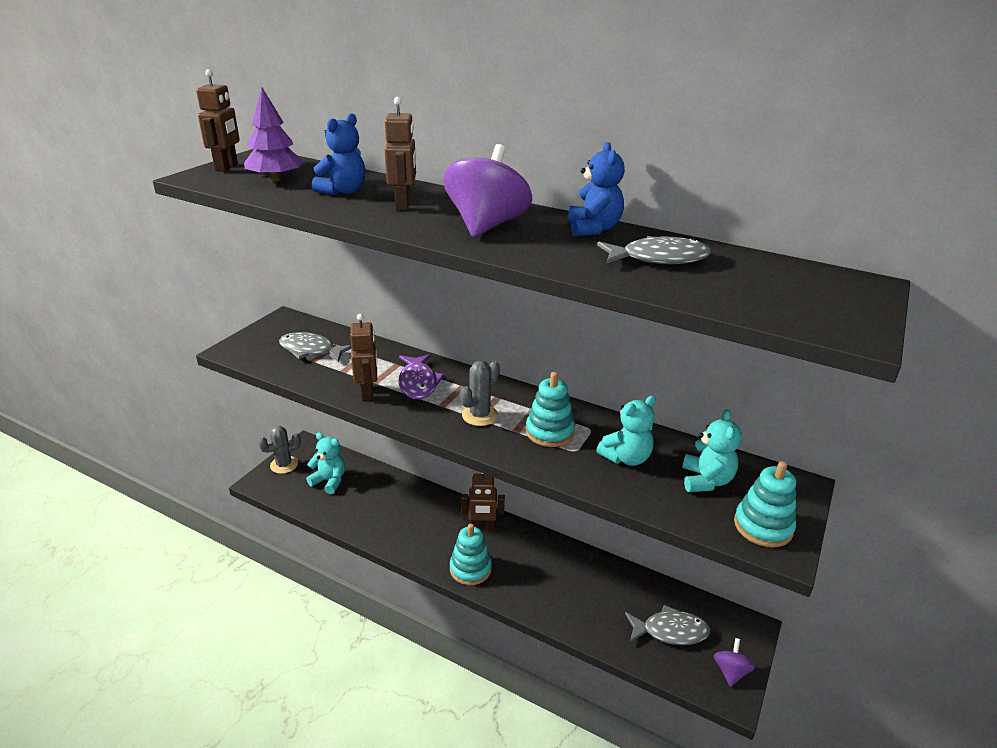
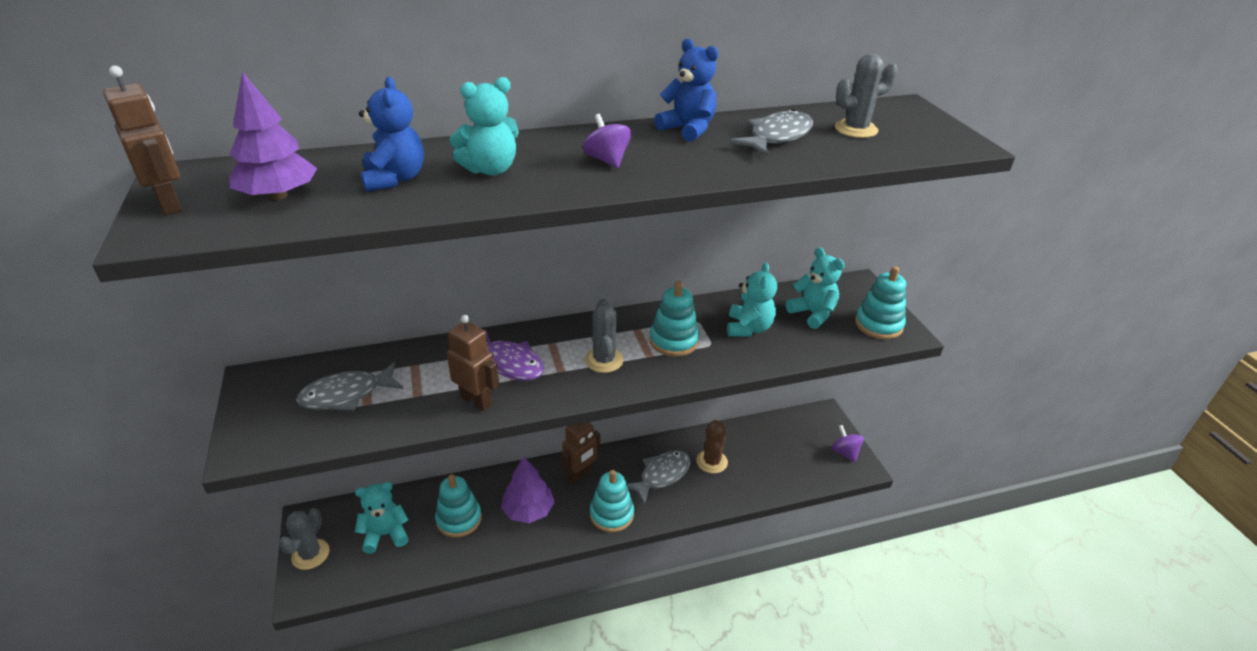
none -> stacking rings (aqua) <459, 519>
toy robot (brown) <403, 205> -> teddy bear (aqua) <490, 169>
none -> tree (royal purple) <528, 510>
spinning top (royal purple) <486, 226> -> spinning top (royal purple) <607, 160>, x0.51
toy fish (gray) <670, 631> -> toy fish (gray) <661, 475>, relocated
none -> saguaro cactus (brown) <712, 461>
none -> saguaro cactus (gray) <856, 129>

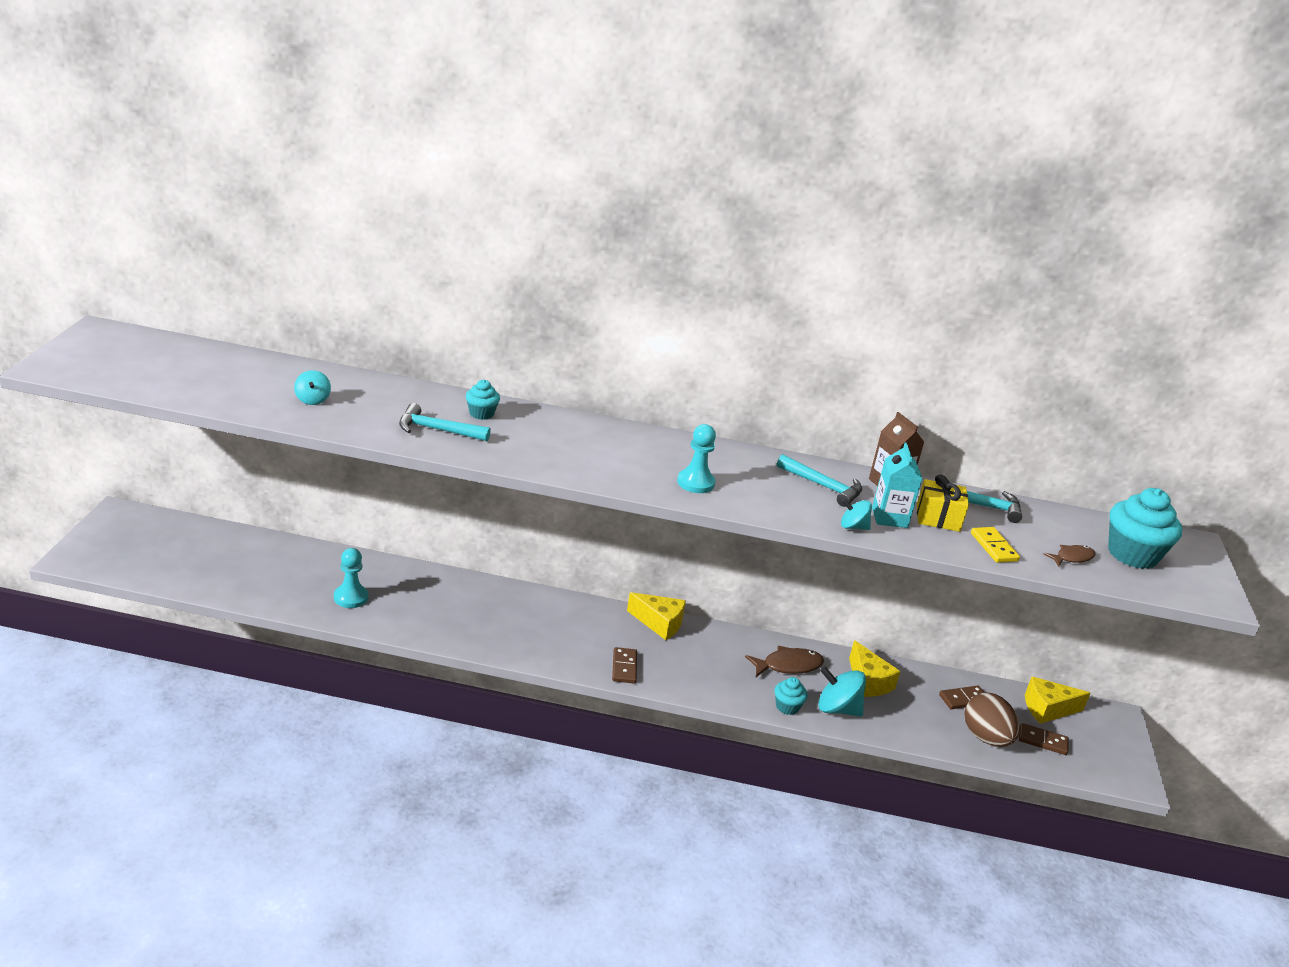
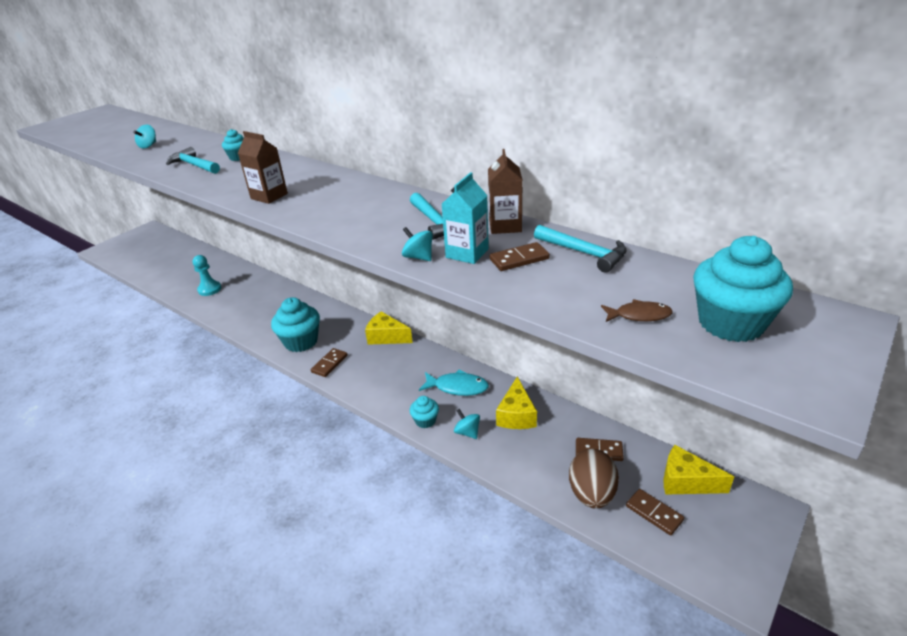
none -> juice carton (brown) <269, 196>
none -> cupcake (aqua) <301, 341>
piece of cheese (golden) <659, 623> -> piece of cheese (golden) <386, 337>, 150 degrees clockwise
toy fish (brown) <788, 665> -> toy fish (aqua) <457, 387>
spinning top (aqua) <837, 709> -> spinning top (aqua) <467, 432>, x0.59
gift (golden) <938, 518> -> domino tile (brown) <519, 259>
chess pawn (aqua) <695, 483> -> none
domino tile (golden) <993, 547> -> none

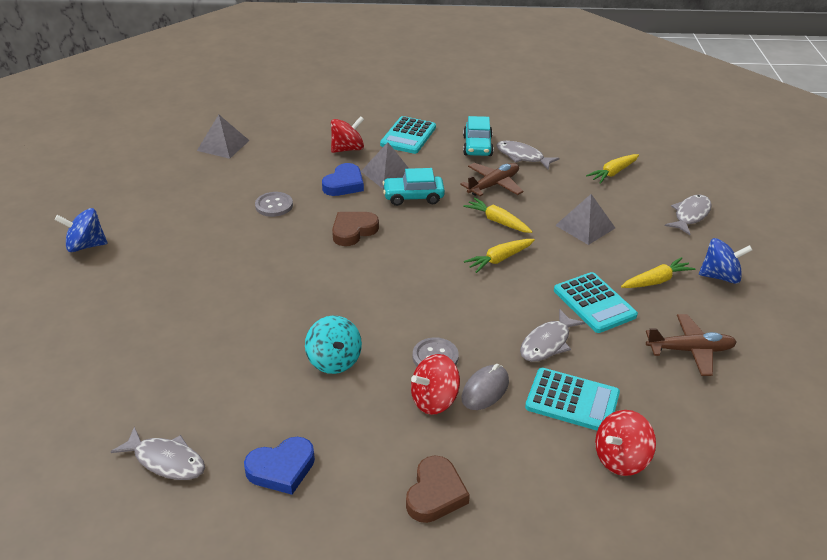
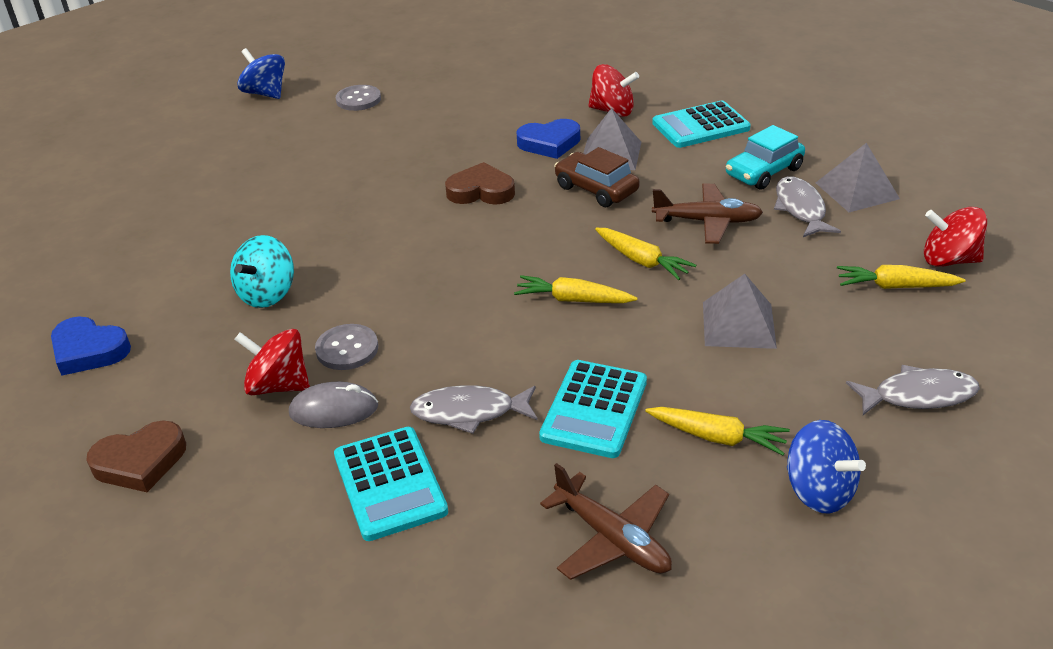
sewing button (gray) <274, 205> -> sewing button (gray) <358, 99>, relocated
toy car (aqua) <413, 197> -> toy car (brown) <596, 189>
root vegetable (golden) <497, 221> -> root vegetable (golden) <642, 261>, 135 degrees clockwise
solid pyramid (gray) <223, 145> -> solid pyramid (gray) <857, 190>, relocated
spinning top (red) <620, 458> -> spinning top (red) <948, 260>, relocated
toy fish (gray) <166, 460> -> none

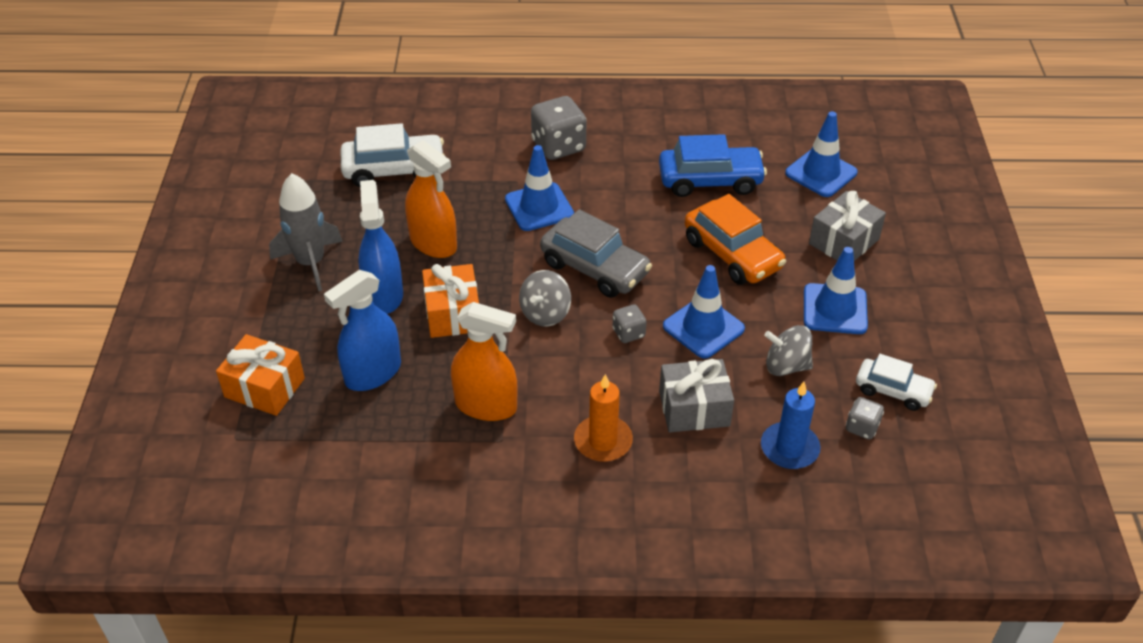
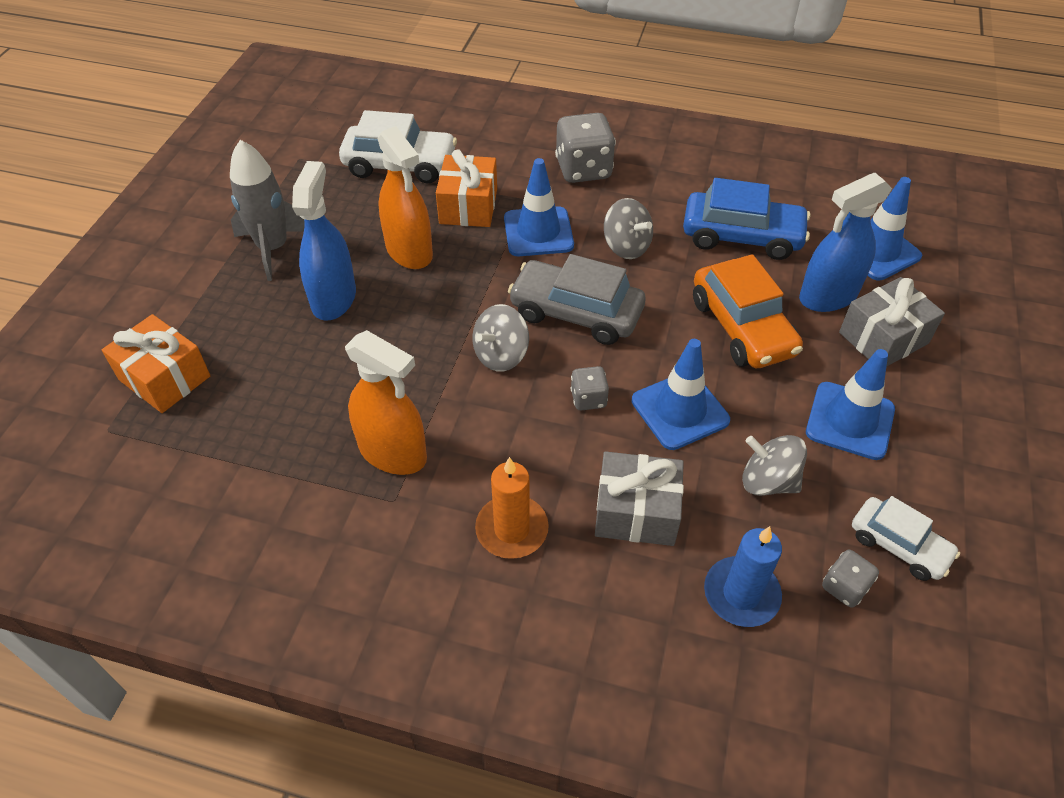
gift (bright orange) <453, 314> -> gift (bright orange) <468, 206>, relocated
toy car (gray) <595, 268> -> toy car (gray) <576, 313>, 150 degrees clockwise
none -> spinning top (gray) <626, 246>
spray cleaner (cobalt) <373, 373> -> spray cleaner (cobalt) <828, 296>, relocated

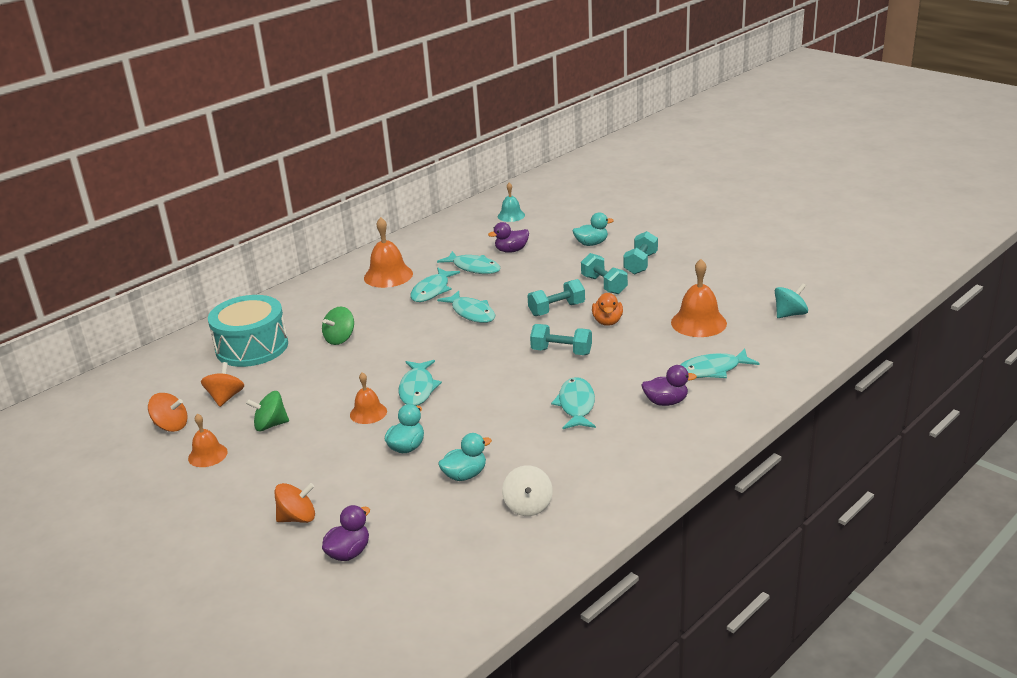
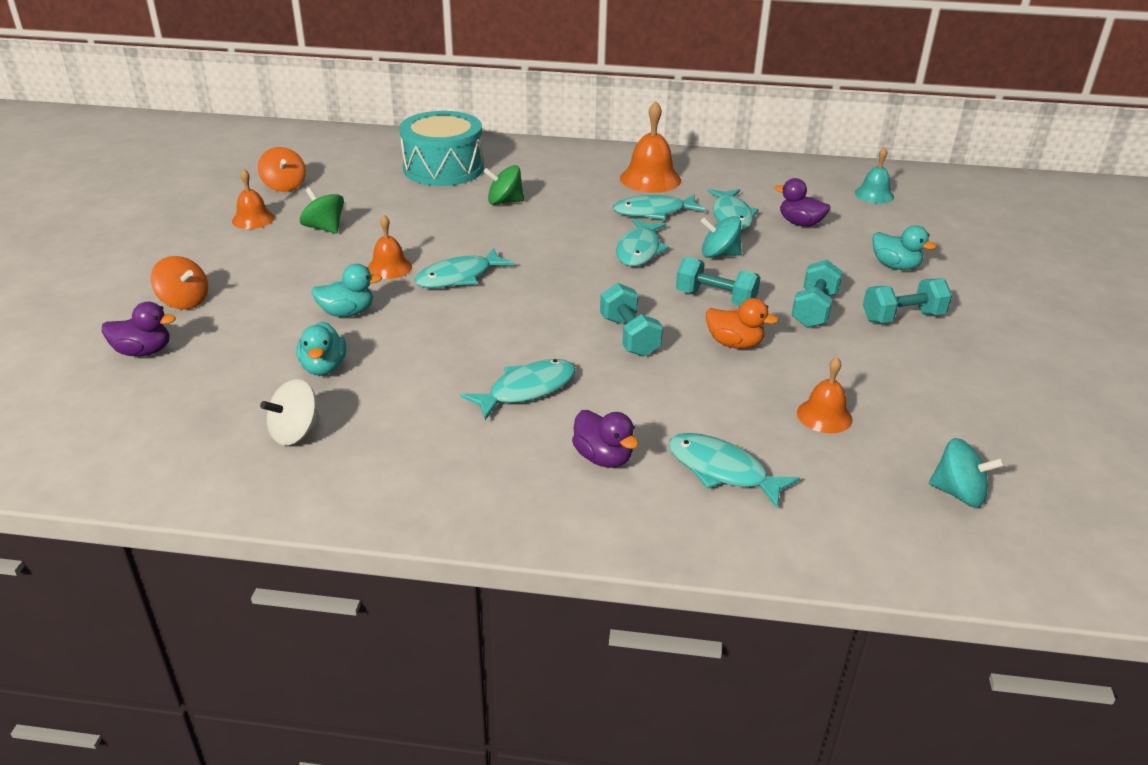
rubber duck (aqua) <465, 475> -> rubber duck (aqua) <324, 367>, 60 degrees clockwise
none -> spinning top (aqua) <719, 254>
rubber duck (bright orange) <607, 321> -> rubber duck (bright orange) <734, 343>, 120 degrees counterclockwise
bell (bright orange) <698, 323> -> bell (bright orange) <824, 416>, x0.62
spinning top (bright orange) <225, 398> -> none

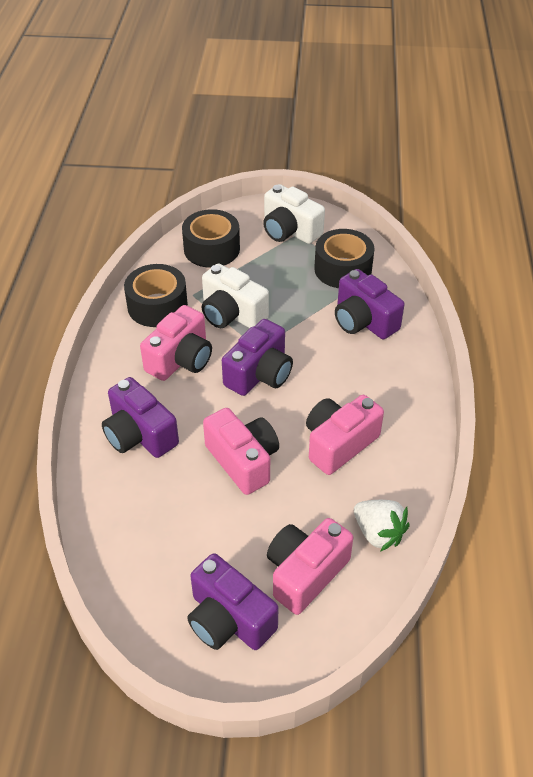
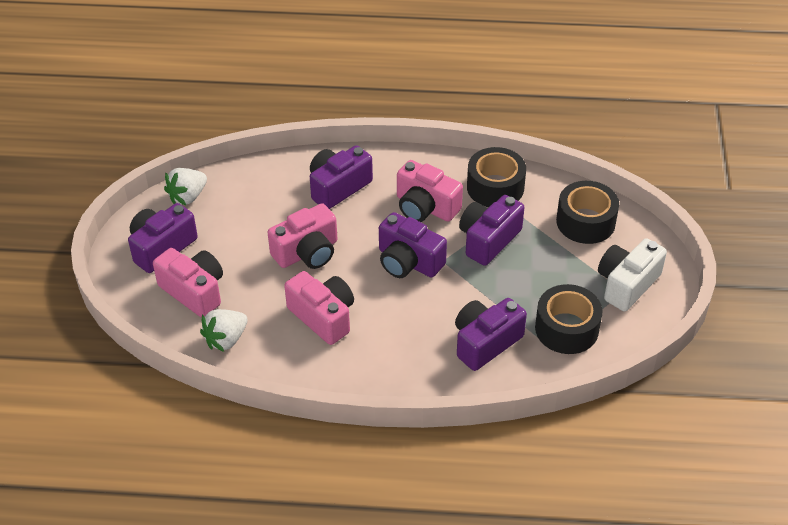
none -> berry (snow-white) <188, 196>
camera (snow-white) <231, 314> -> camera (royal purple) <488, 240>

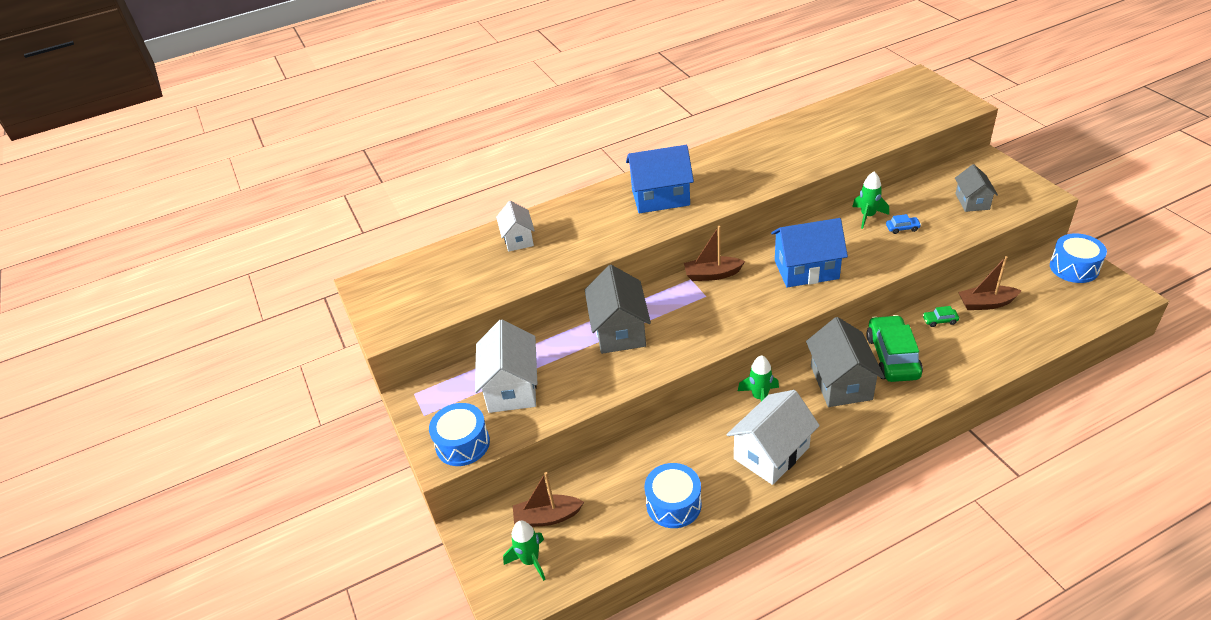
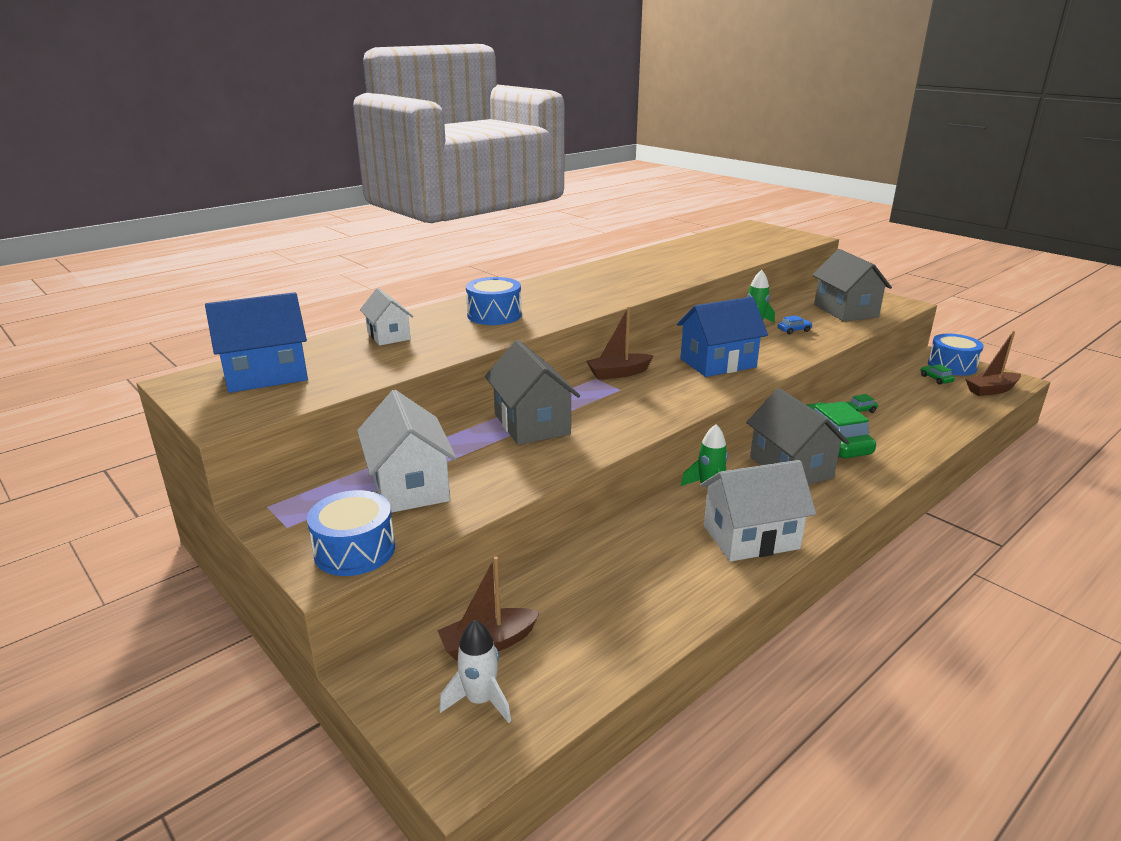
cottage (cobalt) <660, 197> -> cottage (cobalt) <266, 375>, relocated
spaceship (leaf-green) <530, 560> -> spaceship (snow-white) <480, 700>
toy drum (cobalt) <673, 504> -> toy drum (cobalt) <494, 315>, relocated
cottage (snow-white) <771, 453> -> cottage (snow-white) <751, 537>, 45 degrees clockwise
cottage (gray) <972, 201> -> cottage (gray) <845, 311>, x1.65
none -> toy car (leaf-green) <936, 379>
sailboat (brown) <986, 303> -> sailboat (brown) <991, 390>, relocated

